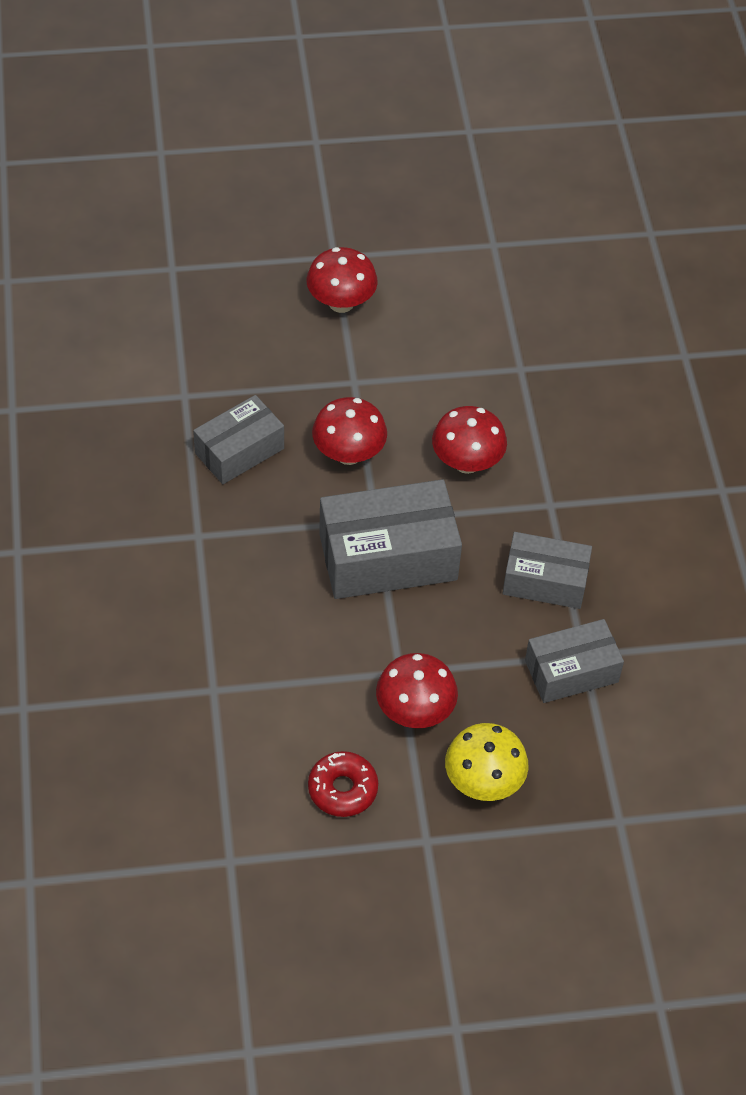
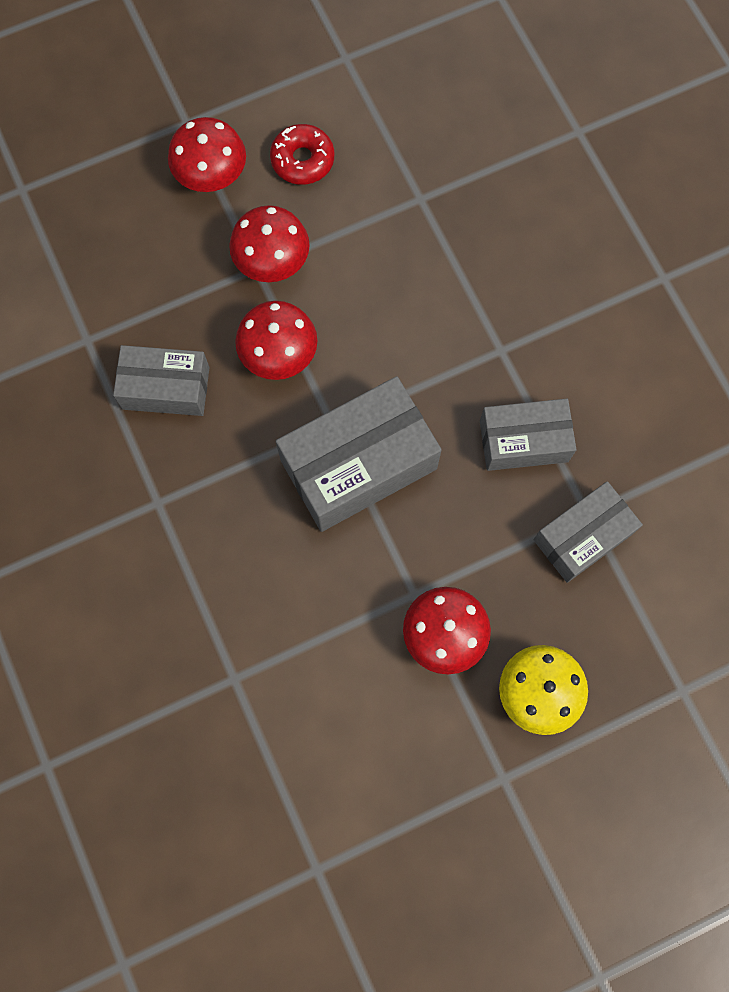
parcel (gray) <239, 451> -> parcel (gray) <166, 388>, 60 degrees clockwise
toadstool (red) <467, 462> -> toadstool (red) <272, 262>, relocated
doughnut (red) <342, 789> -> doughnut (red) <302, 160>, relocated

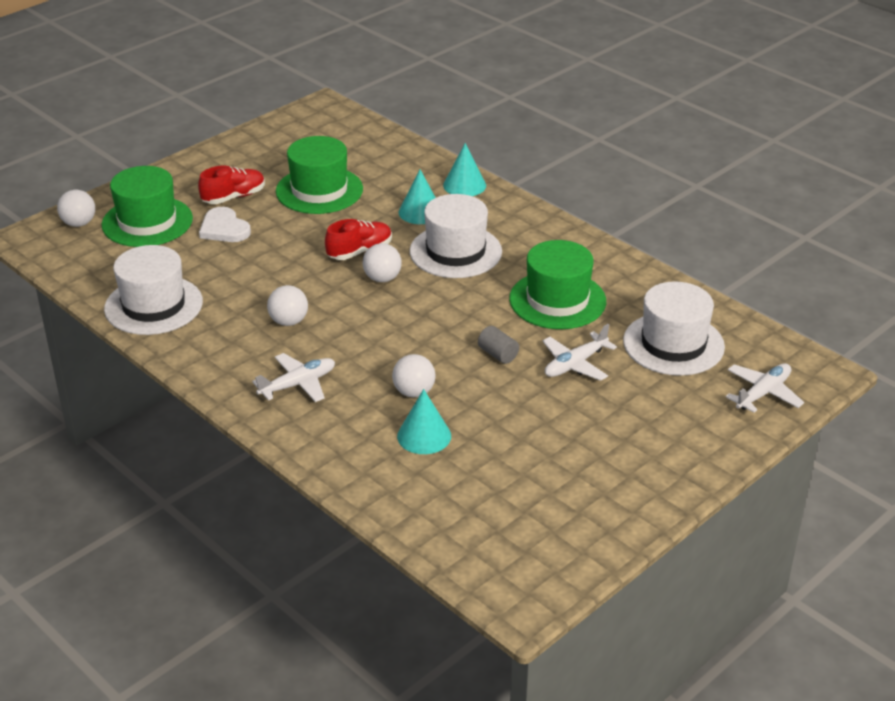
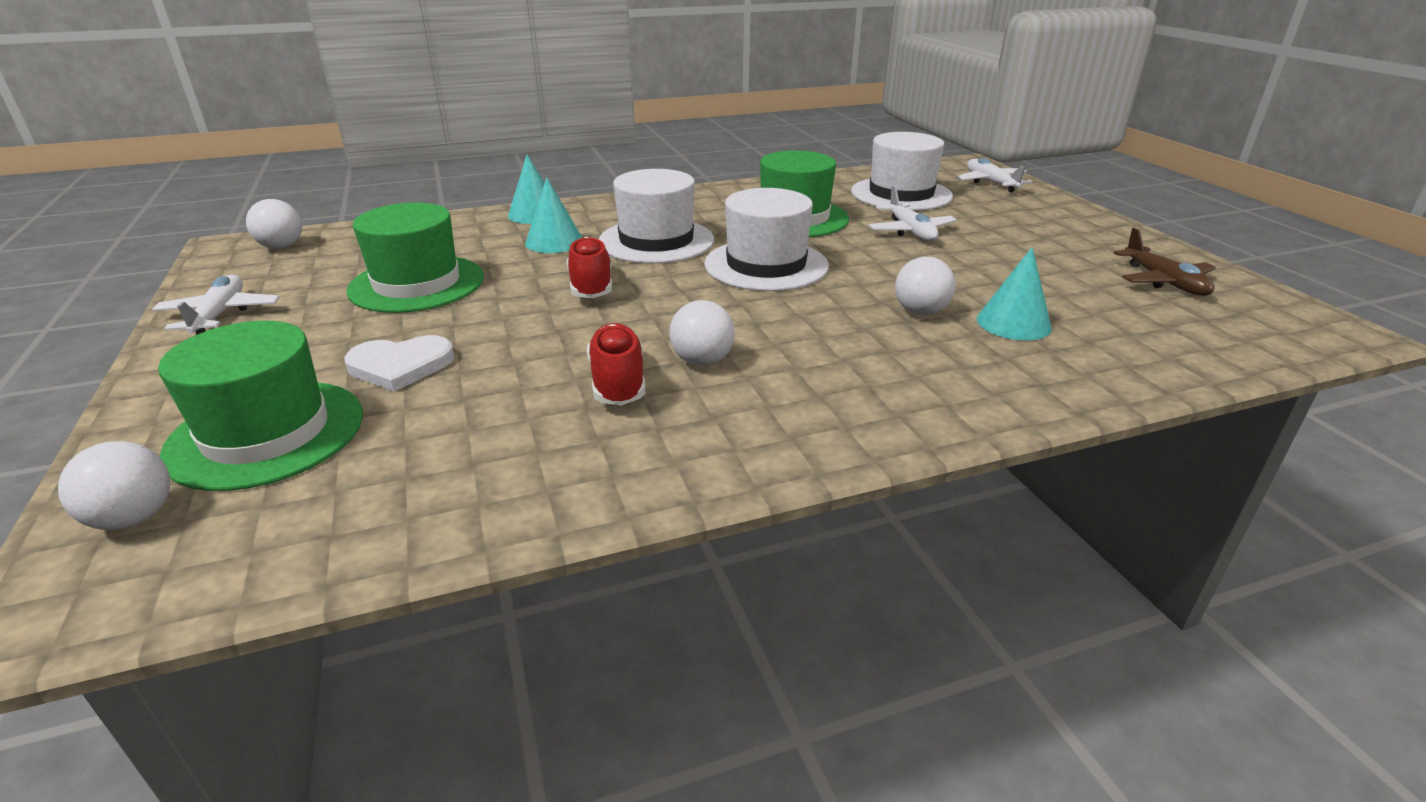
toy plane (snow-white) <298, 384> -> toy plane (snow-white) <220, 315>, relocated
sphere (snow-white) <382, 278> -> sphere (snow-white) <282, 247>, relocated
sneaker (red) <234, 197> -> sneaker (red) <618, 382>, relocated
tall hat (snow-white) <153, 305> -> tall hat (snow-white) <766, 265>, relocated
none -> toy plane (brown) <1164, 282>
solid cylinder (gray) <498, 354> -> none

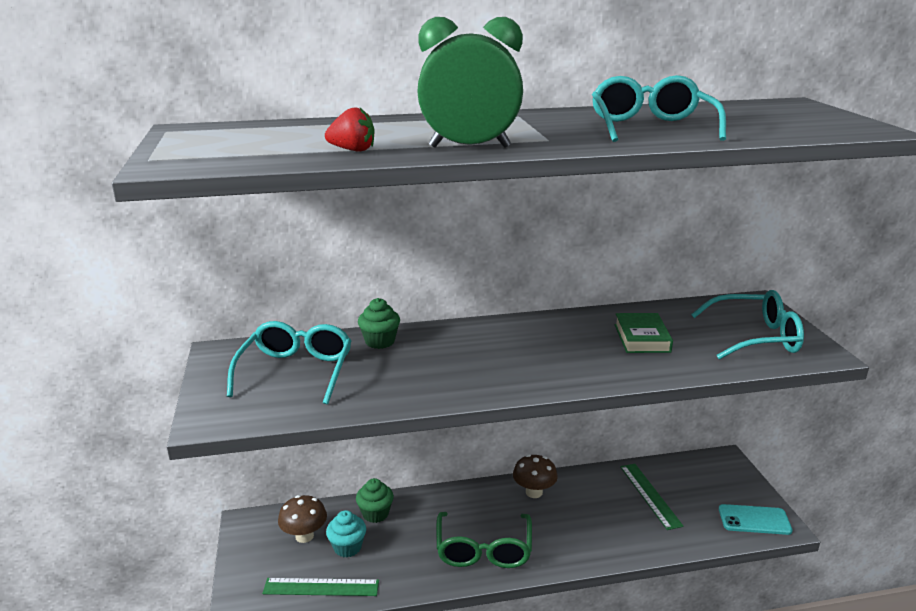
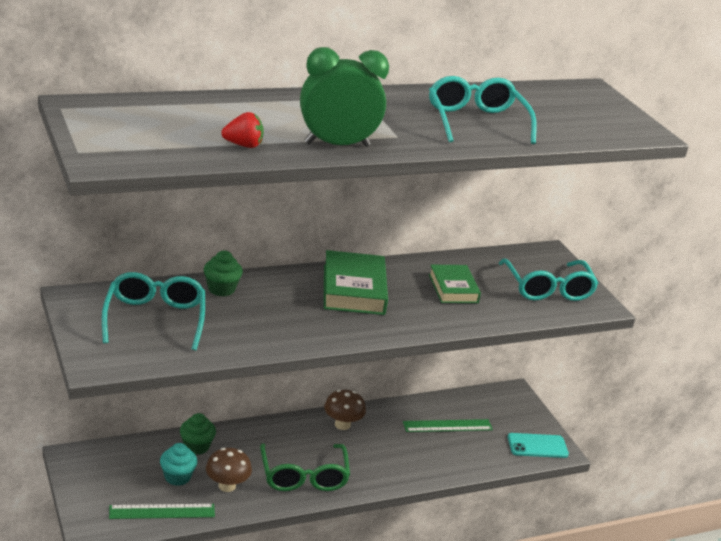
toadstool (brown) <304, 536> -> toadstool (brown) <227, 486>, relocated
none -> hardback (leaf-green) <353, 289>
straightedge (leaf-green) <650, 495> -> straightedge (leaf-green) <447, 426>, 75 degrees counterclockwise
eyeglasses (aqua) <755, 337> -> eyeglasses (aqua) <548, 289>, 90 degrees clockwise

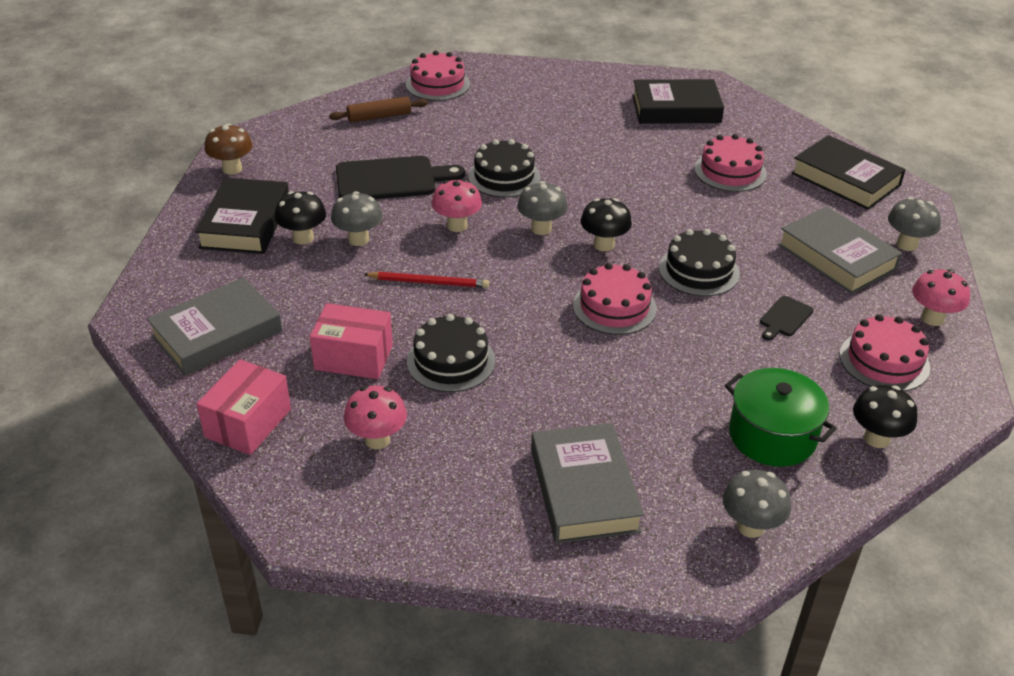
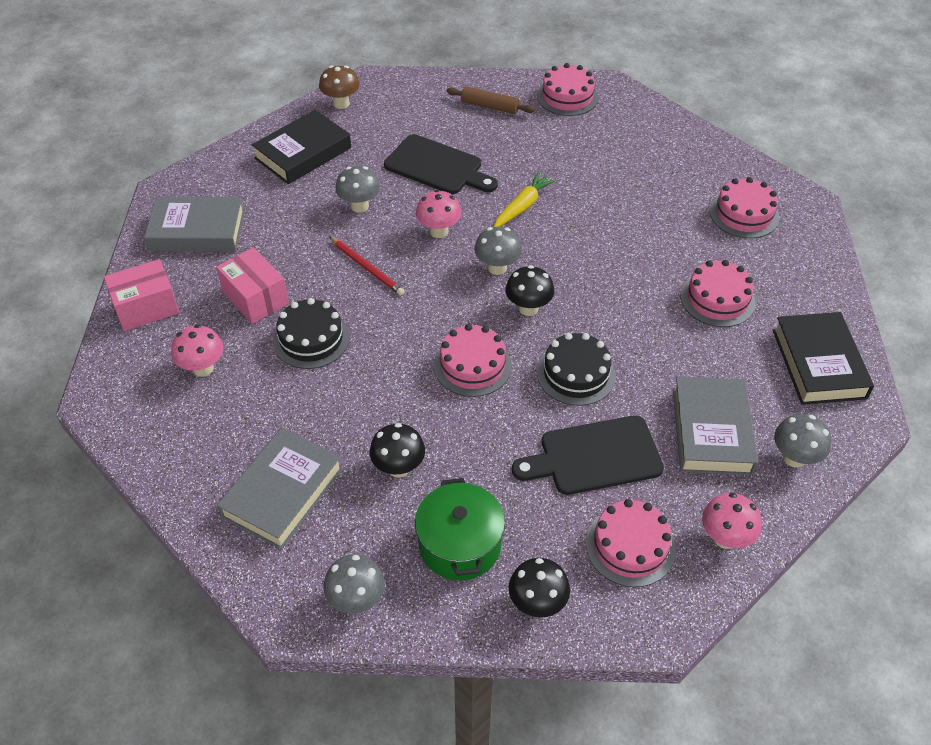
toadstool (jet-black) <303, 238> -> toadstool (jet-black) <398, 468>, relocated
gateau (jet-black) <504, 177> -> root vegetable (golden) <522, 207>
bread board (jet-black) <785, 318> -> bread board (jet-black) <594, 457>, x2.08
hardback (jet-black) <676, 109> -> gateau (rose-pink) <744, 214>

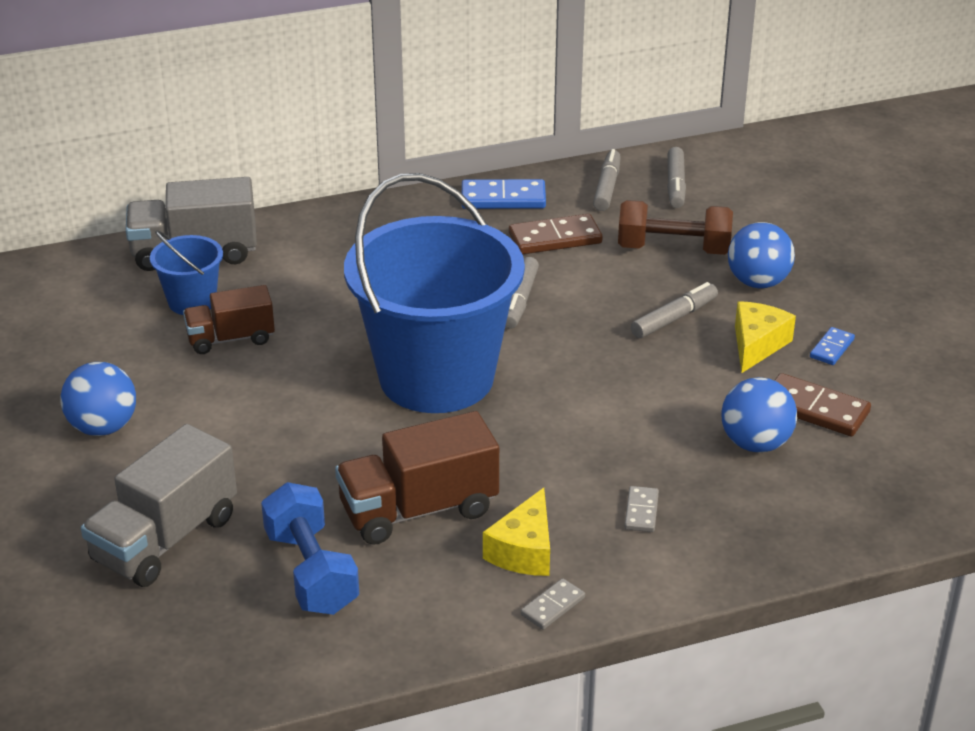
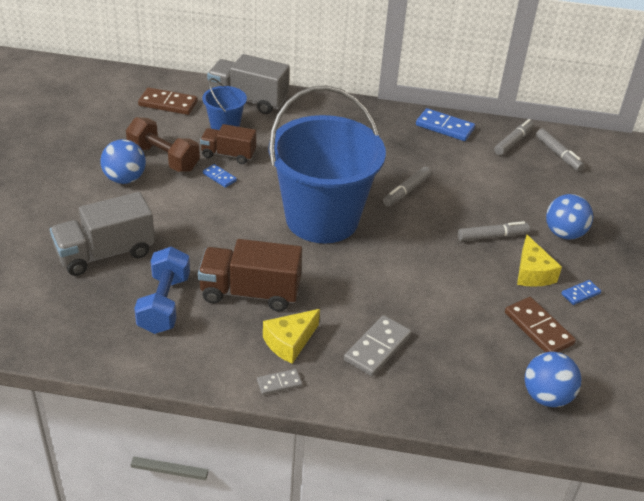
free weight (brown) <673, 249> -> free weight (brown) <163, 158>, relocated
domino tile (brown) <555, 238> -> domino tile (brown) <168, 104>, relocated
none -> domino tile (cobalt) <219, 177>
domino tile (gray) <641, 511> -> domino tile (gray) <377, 348>, x1.78
piece of cheese (golden) <757, 345> -> piece of cheese (golden) <532, 273>, 120 degrees clockwise
sphere (cobalt) <755, 443> -> sphere (cobalt) <546, 396>, relocated
marker (gray) <675, 185> -> marker (gray) <558, 154>, 60 degrees counterclockwise

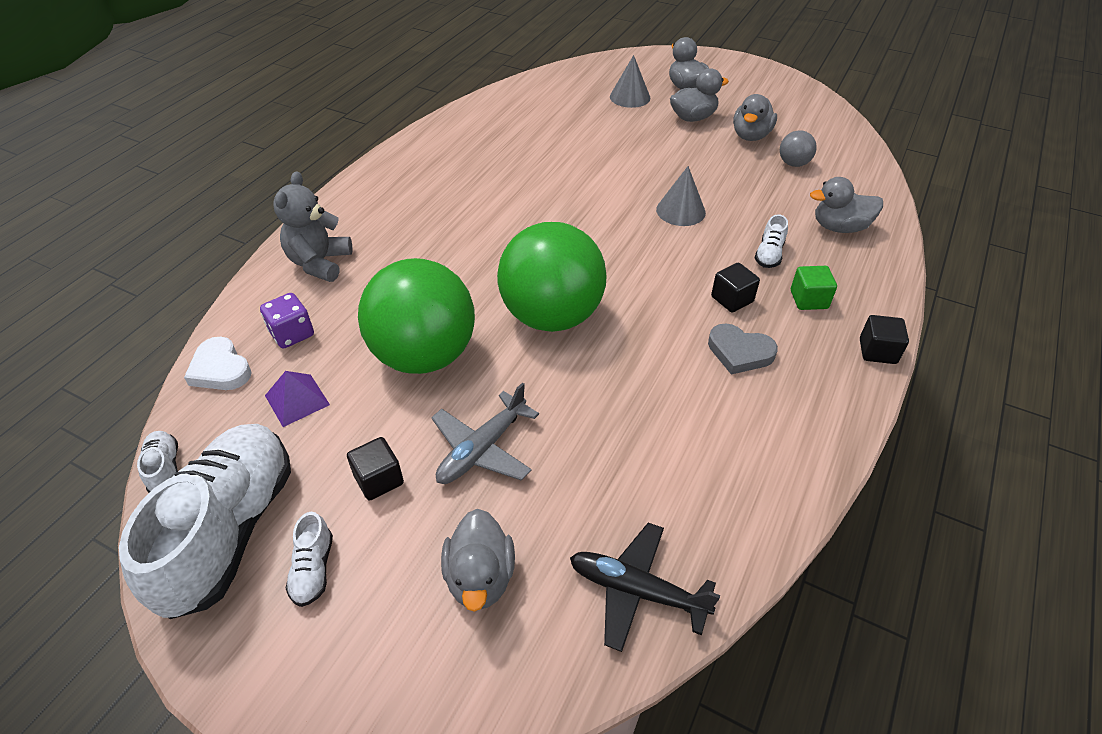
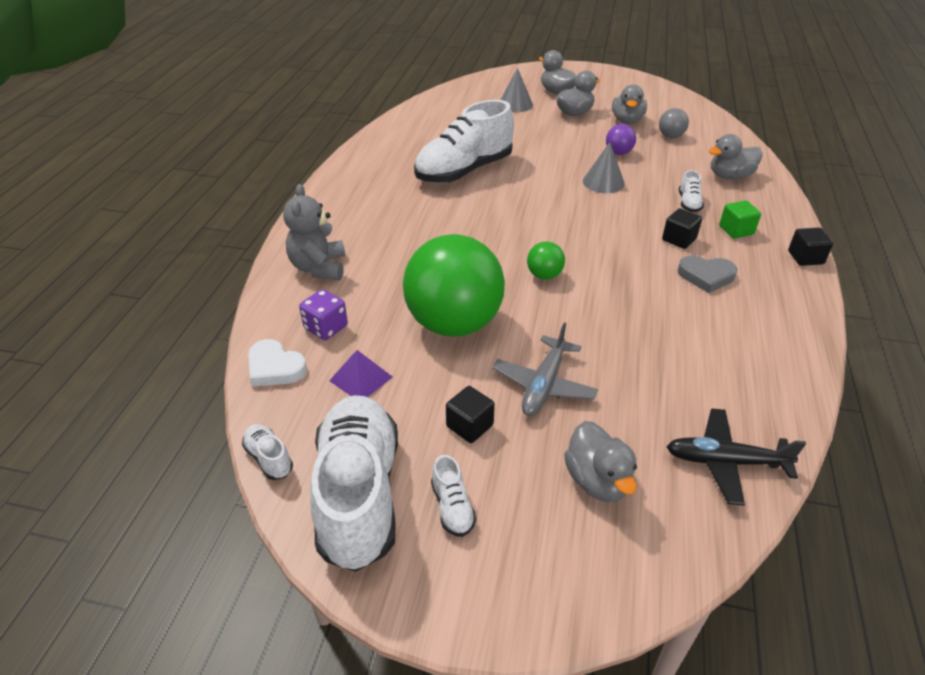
none -> sneaker (snow-white) <464, 171>
sphere (leaf-green) <551, 316> -> sphere (leaf-green) <544, 275>, x0.42
none -> sphere (royal purple) <618, 153>

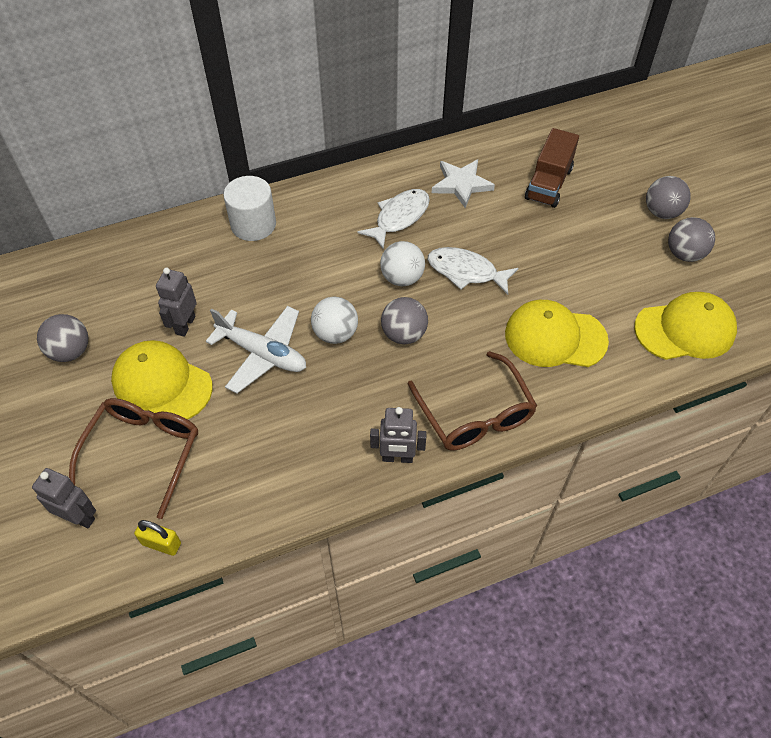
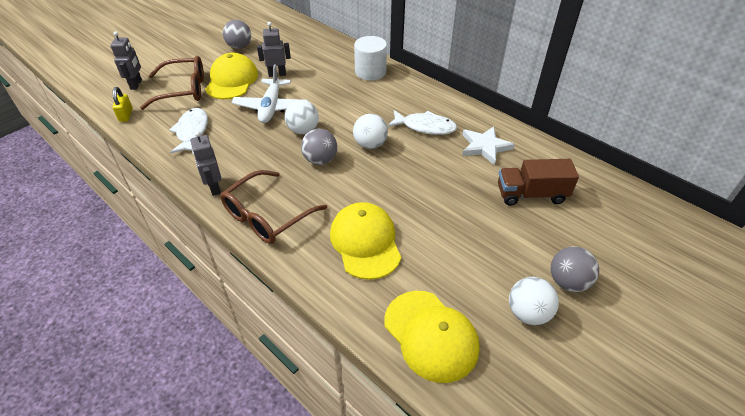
toy fish (snow-white) <466, 272> -> toy fish (snow-white) <192, 132>, relocated
sphere (gray) <684, 254> -> sphere (snow-white) <528, 313>

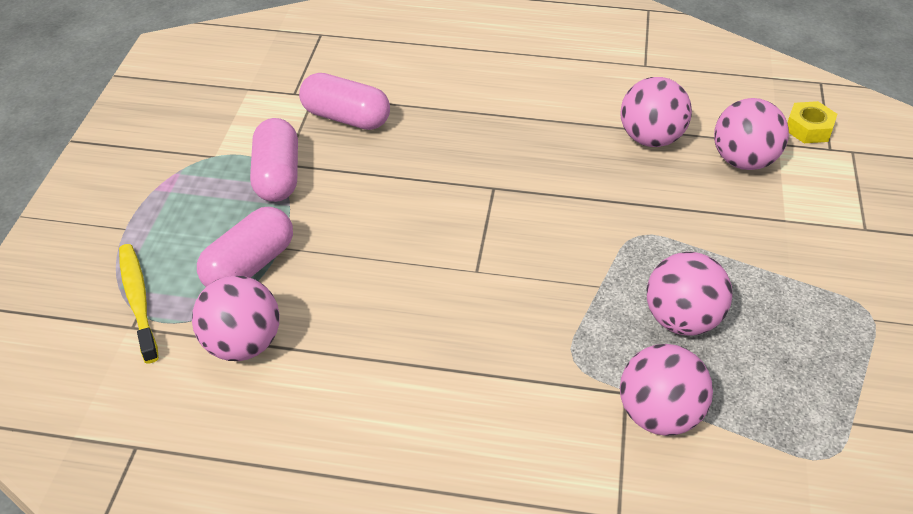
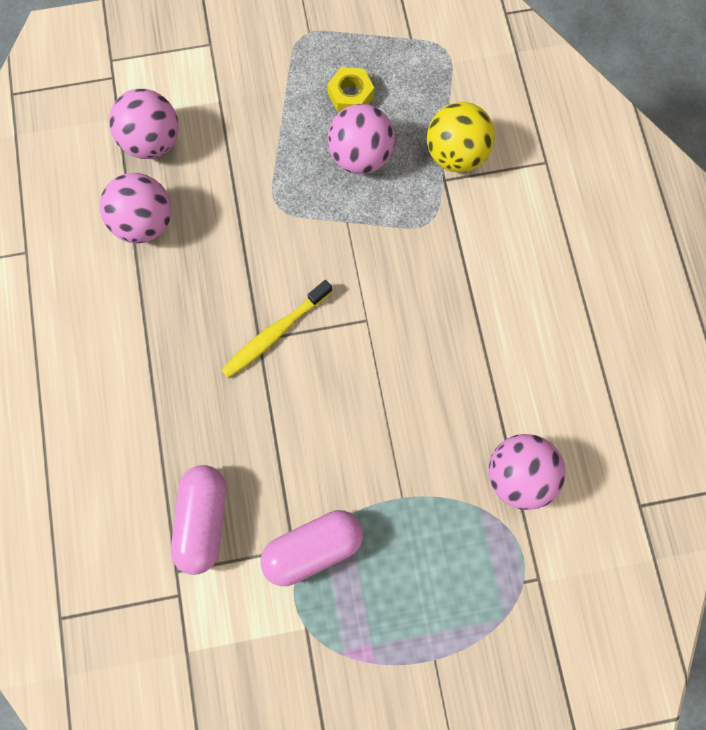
tooth brush (golden) <138, 300> -> tooth brush (golden) <275, 333>, relocated
hex nut (golden) <808, 128> -> hex nut (golden) <350, 95>, relocated
sphere (rose-pink) <659, 415> -> sphere (golden) <455, 154>
pill (rose-pink) <249, 265> -> none

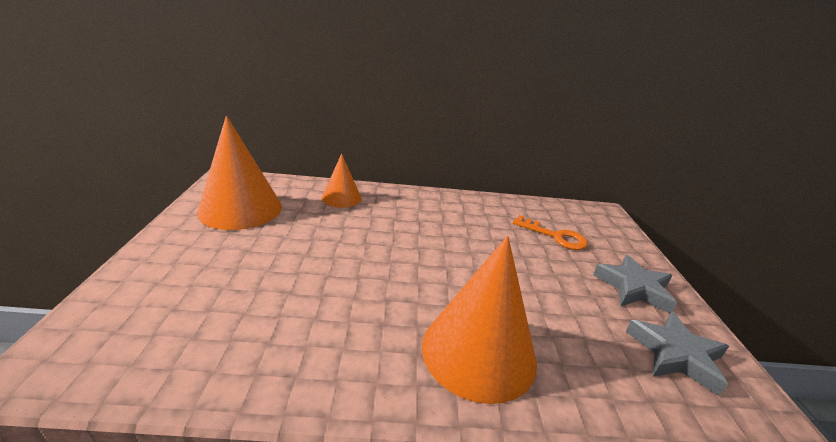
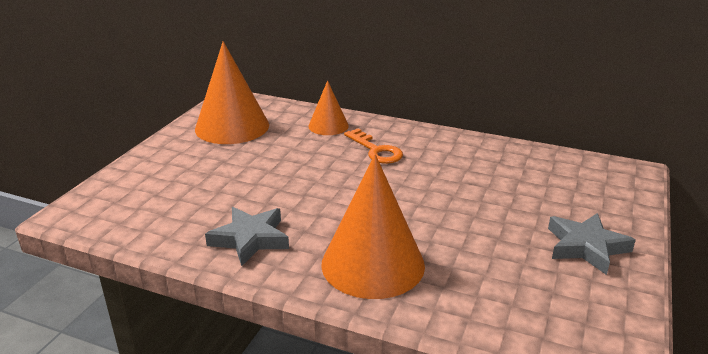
star (gray) <675, 355> -> star (gray) <250, 239>, relocated
door key (bright orange) <555, 236> -> door key (bright orange) <376, 150>, relocated

